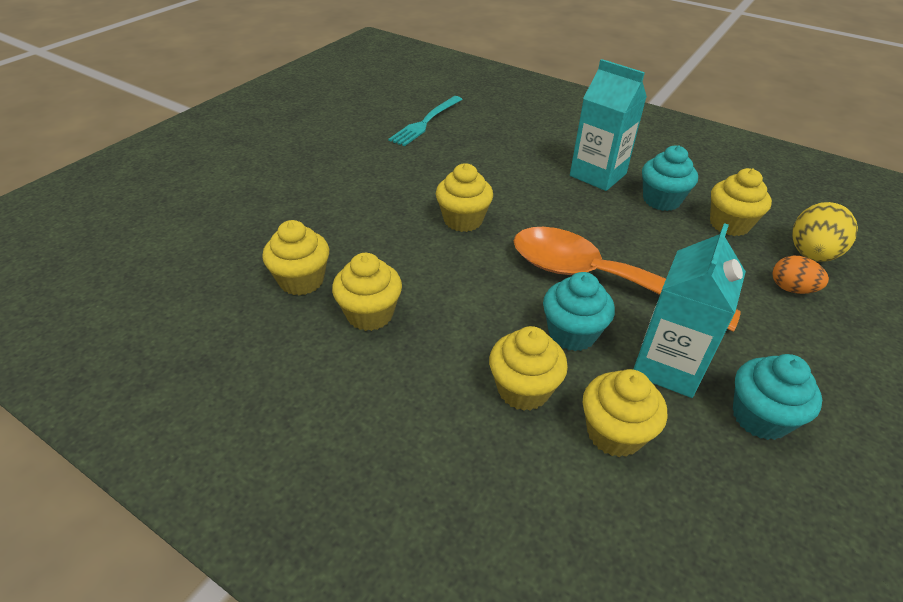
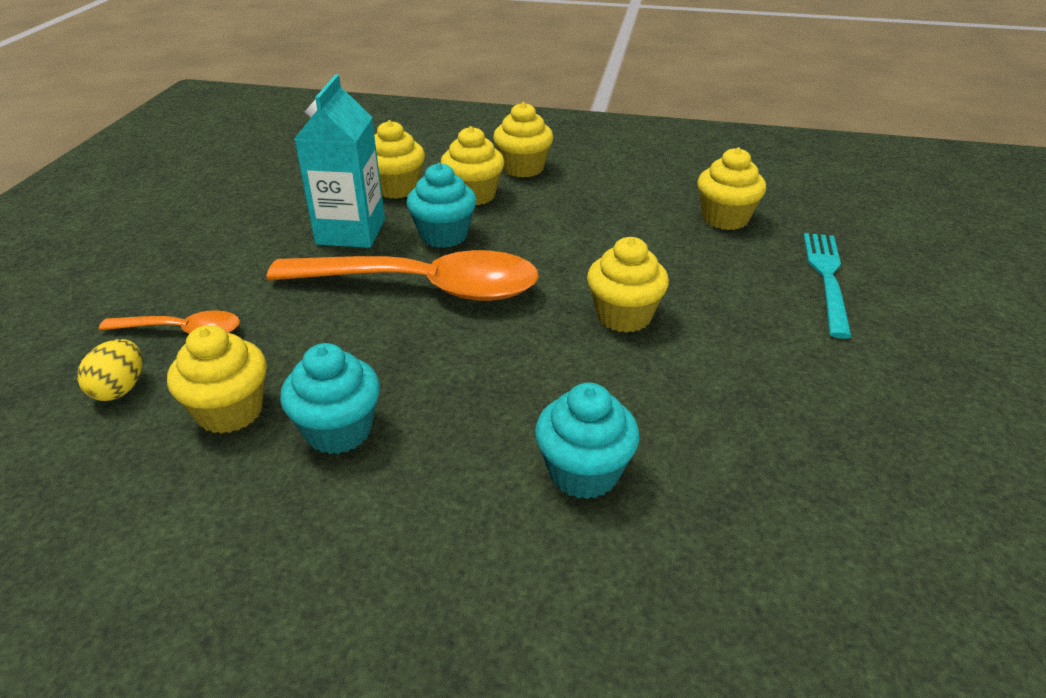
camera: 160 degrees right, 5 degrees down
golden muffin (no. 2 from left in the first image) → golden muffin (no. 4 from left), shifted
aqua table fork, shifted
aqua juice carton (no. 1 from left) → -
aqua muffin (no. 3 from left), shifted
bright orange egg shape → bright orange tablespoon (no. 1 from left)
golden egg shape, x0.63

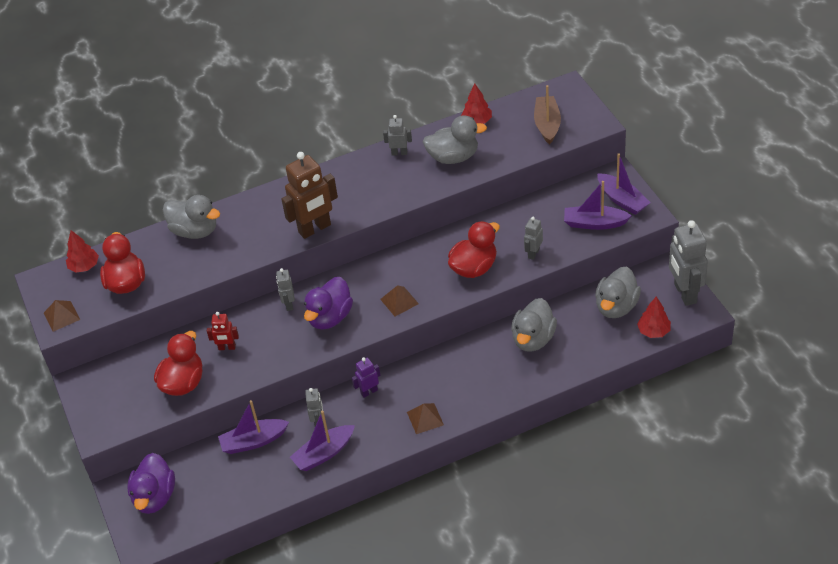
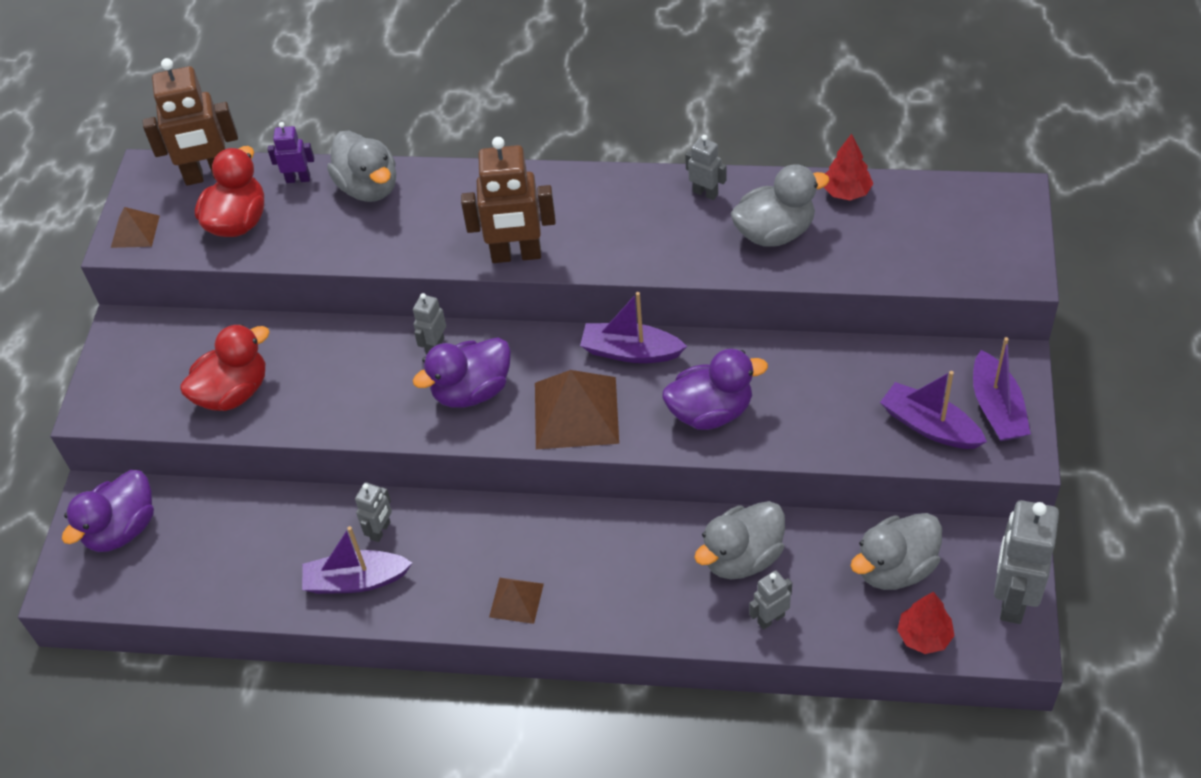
camera: 30 degrees right, 5 degrees up
red tree (no. 1 from left) → dark brown robot (no. 1 from left)
red robot → -
violet toy boat (no. 1 from left in the first image) → violet toy boat (no. 2 from left), shifted
violet robot, shifted
dark brown solid pyramid (no. 2 from left in the first image) → dark brown solid pyramid (no. 3 from left), x1.85
ash-grey rubber duck (no. 2 from left in the first image) → ash-grey rubber duck (no. 3 from left), 45 degrees counterclockwise
red rubber duck (no. 3 from left) → violet rubber duck (no. 3 from left)
ash-grey robot (no. 4 from left), shifted
dark brown toy boat → -

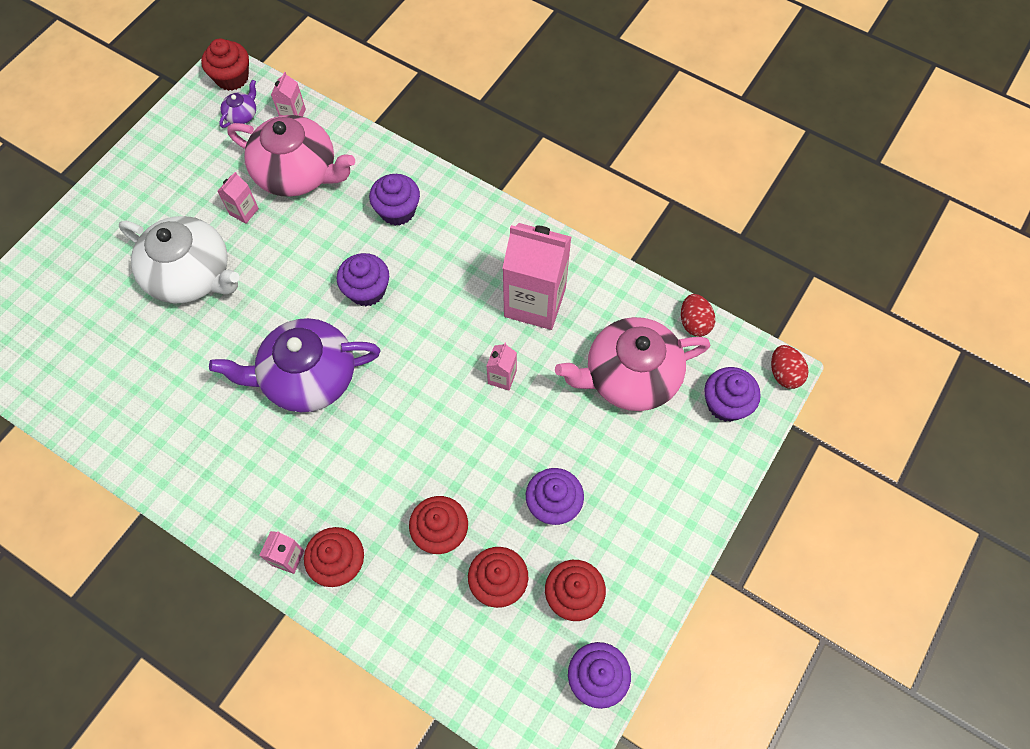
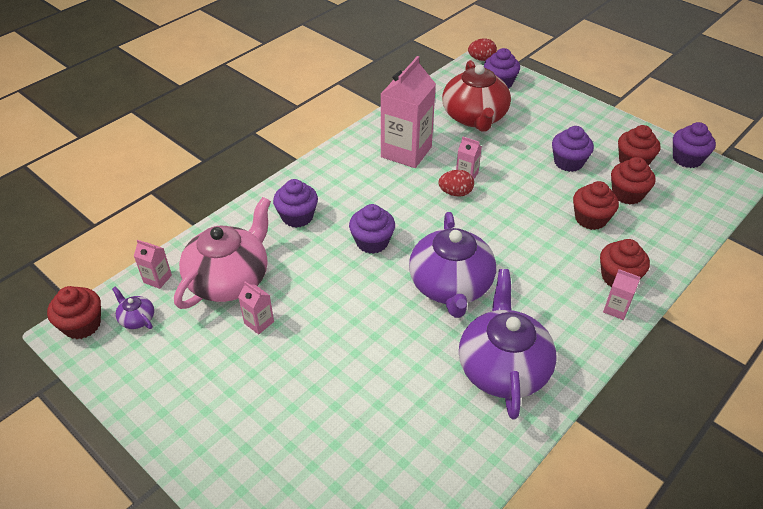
camera: 80 degrees left, 20 degrees down
pure white tea pot → -
pink tea pot (no. 2 from left) → red tea pot
red egg shape (no. 1 from left), shifted
- → violet tea pot (no. 3 from left)

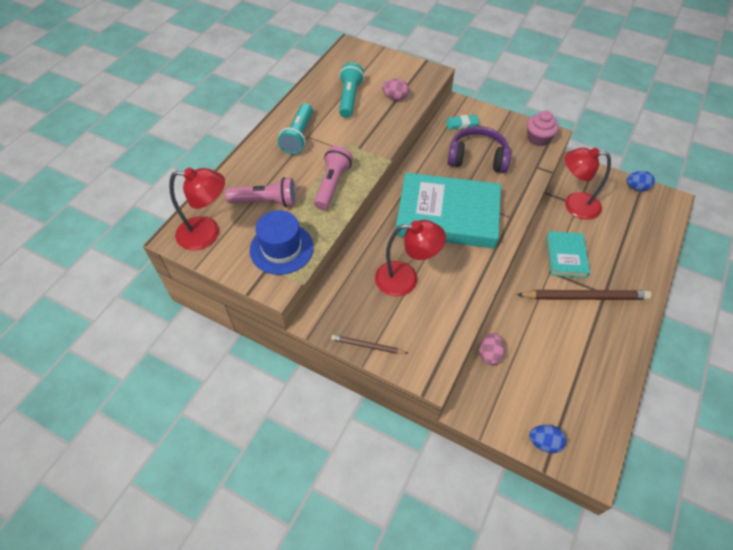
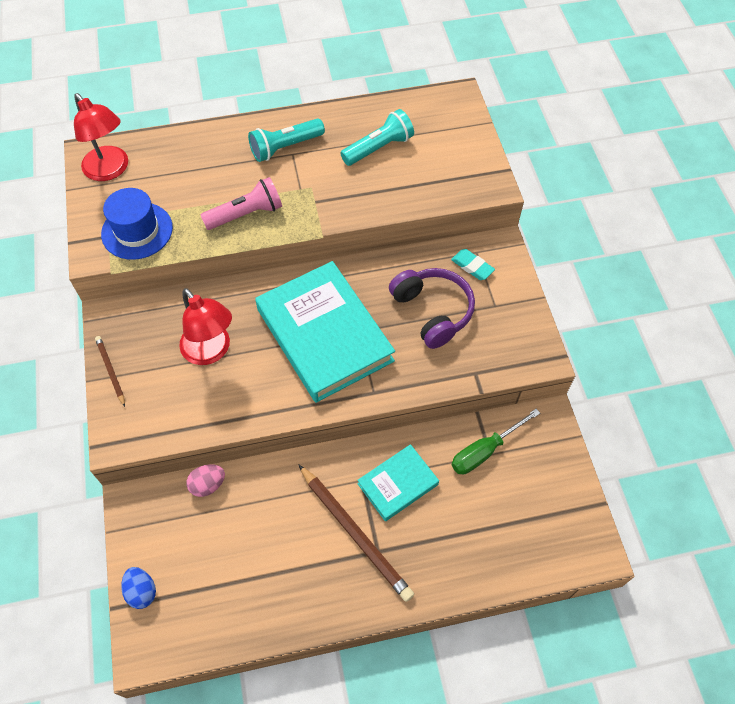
camera: 50 degrees right, 5 degrees up
pink flashlight (no. 1 from left) → -
pink egg shape (no. 1 from left) → -
pink muffin → -
red reading lamp (no. 3 from left) → leaf-green flat screwdriver
royal blue egg shape (no. 2 from left) → -

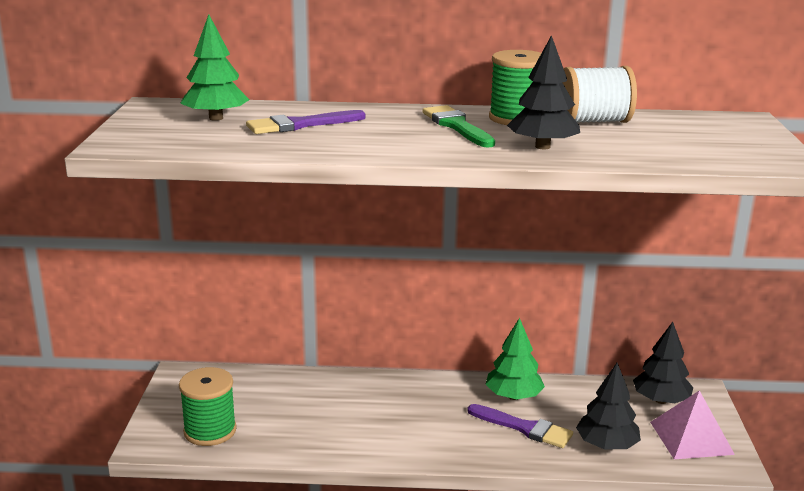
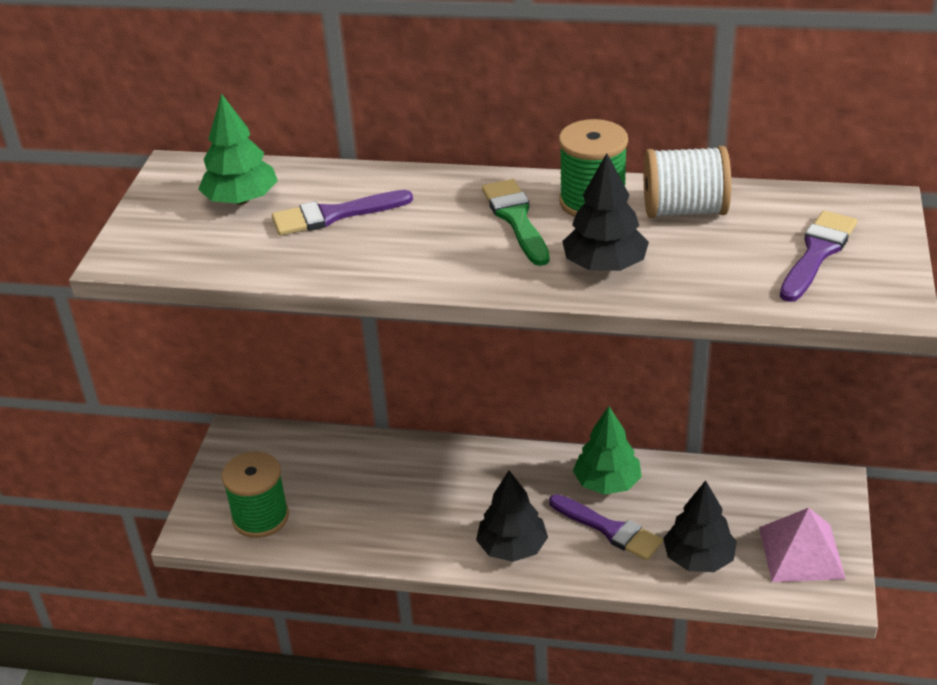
camera: 10 degrees right, 15 degrees up
jet-black tree (no. 3 from left in the first image) → jet-black tree (no. 1 from left), shifted
- → violet paintbrush (no. 3 from left)

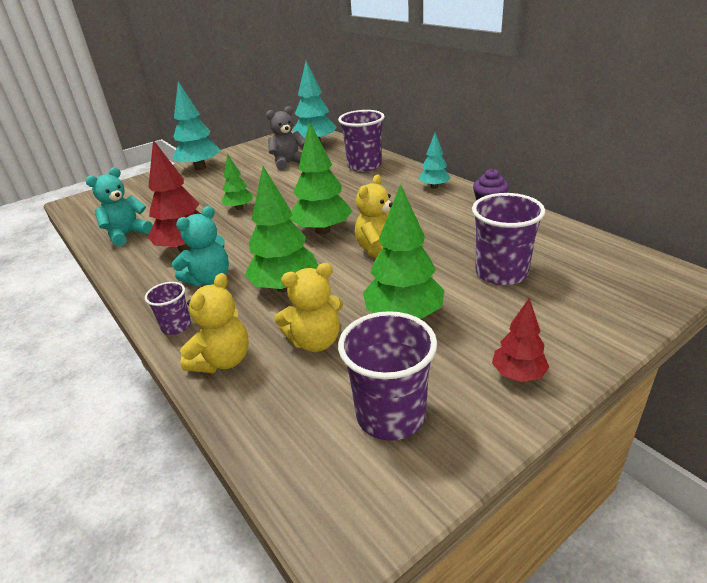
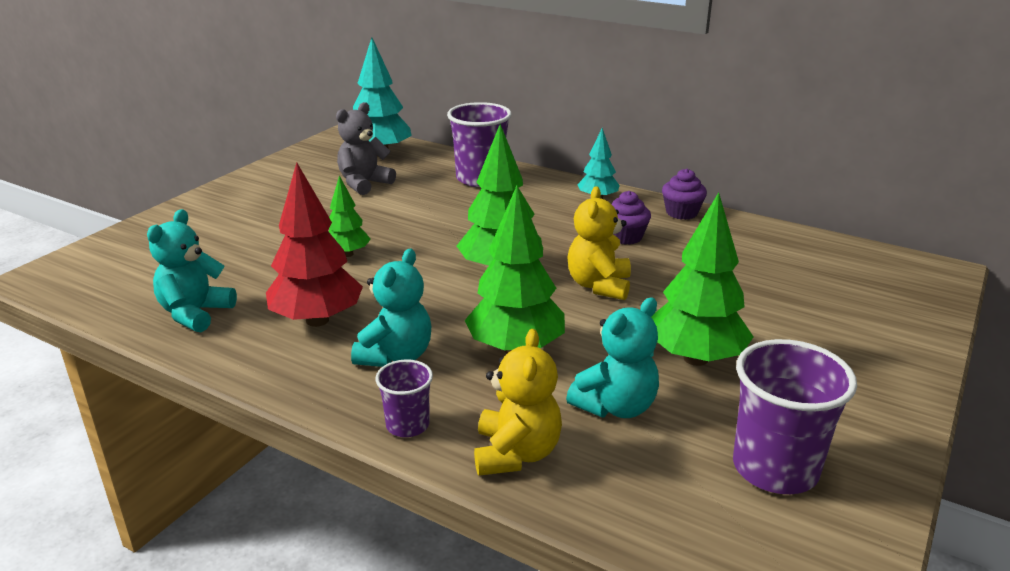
camera: 25 degrees left, 5 degrees down
aqua tree (no. 1 from left) → -
golden teddy (no. 2 from left) → aqua teddy (no. 3 from left)
violet beaker (no. 4 from left) → -
red tree (no. 2 from left) → -
- → violet muffin (no. 1 from left)

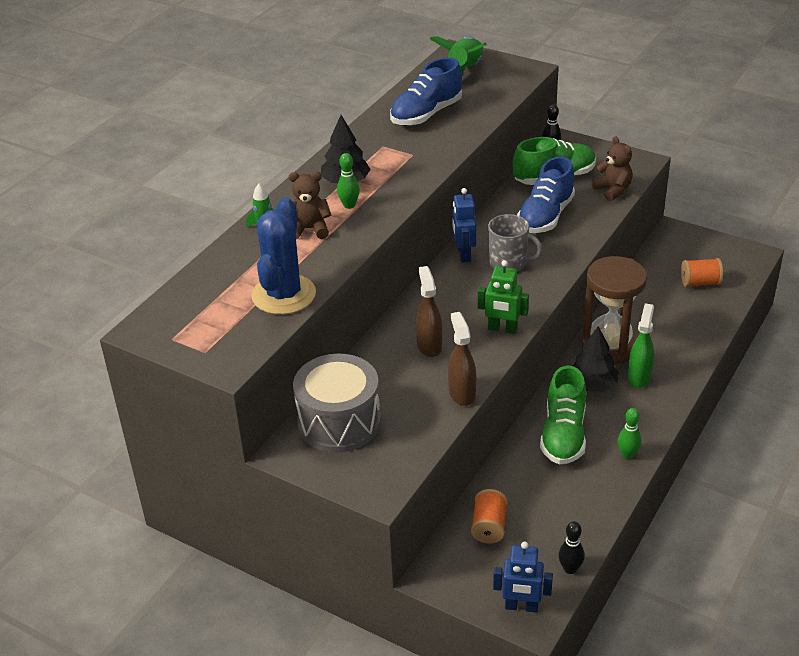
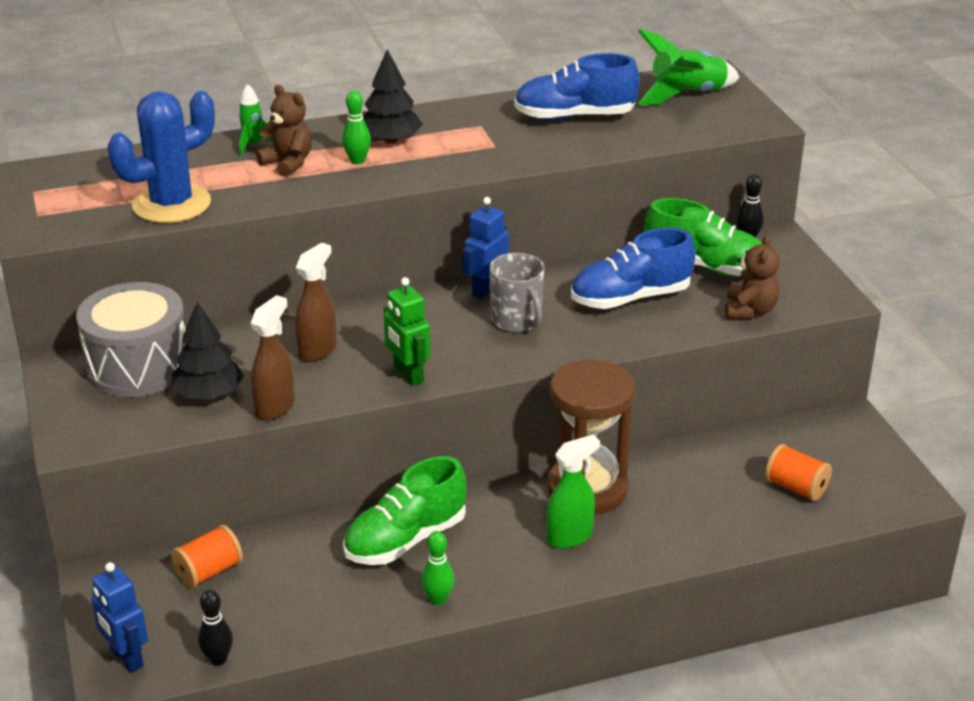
camera: 40 degrees right, 5 degrees down
jet-black tree (no. 2 from left in the first image) → jet-black tree (no. 1 from left), shifted

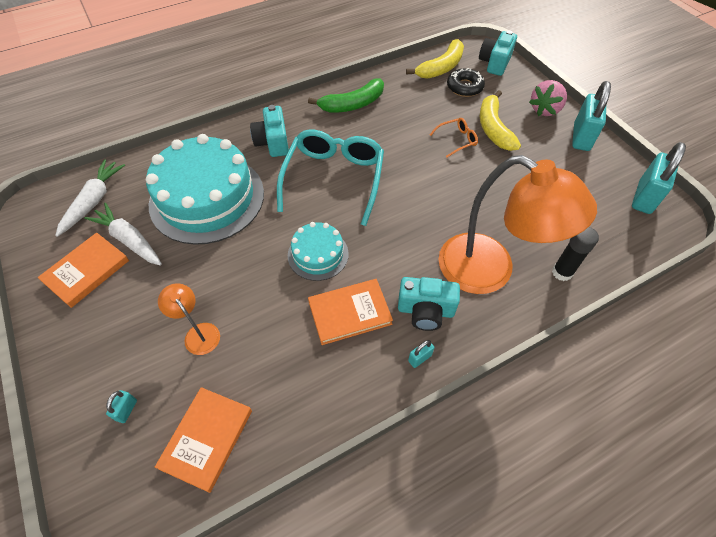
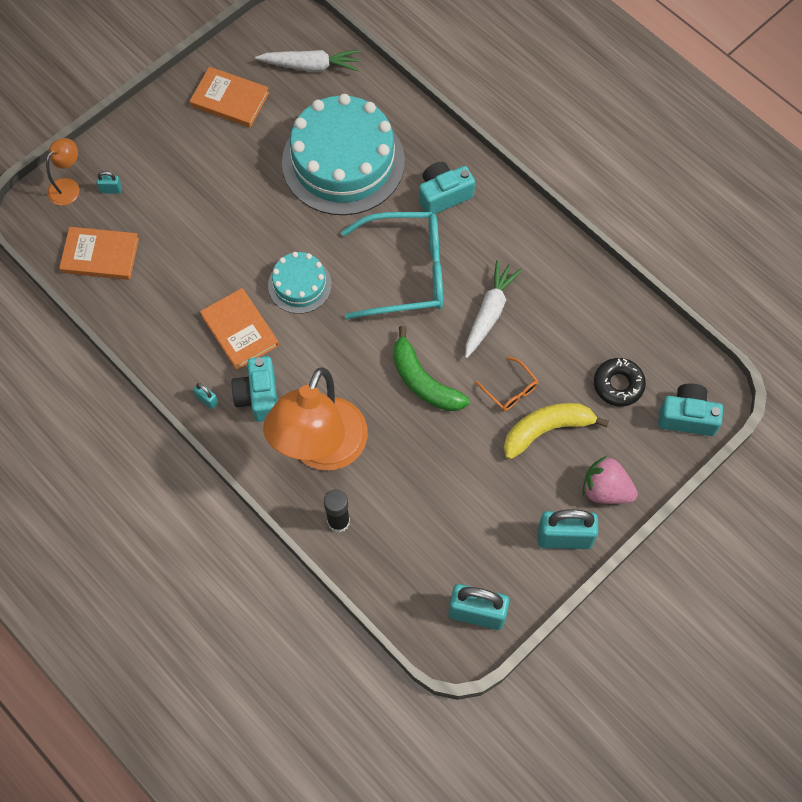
camera: 75 degrees right, 10 degrees up
pure white root vegetable (no. 2 from left), shifted
bright orange reading lamp (no. 1 from left), shifted
leaf-green banana fruit, shifted
golden banana fruit (no. 1 from left) → -

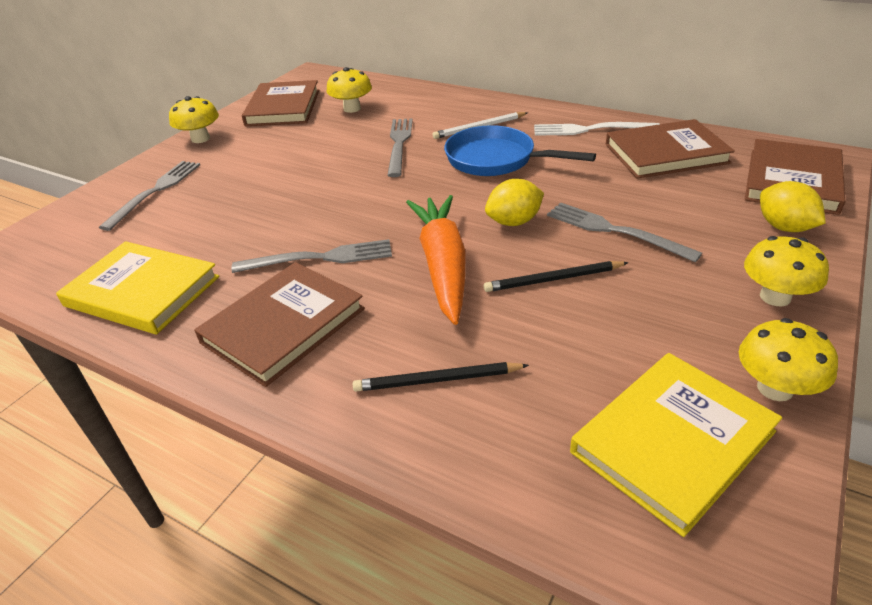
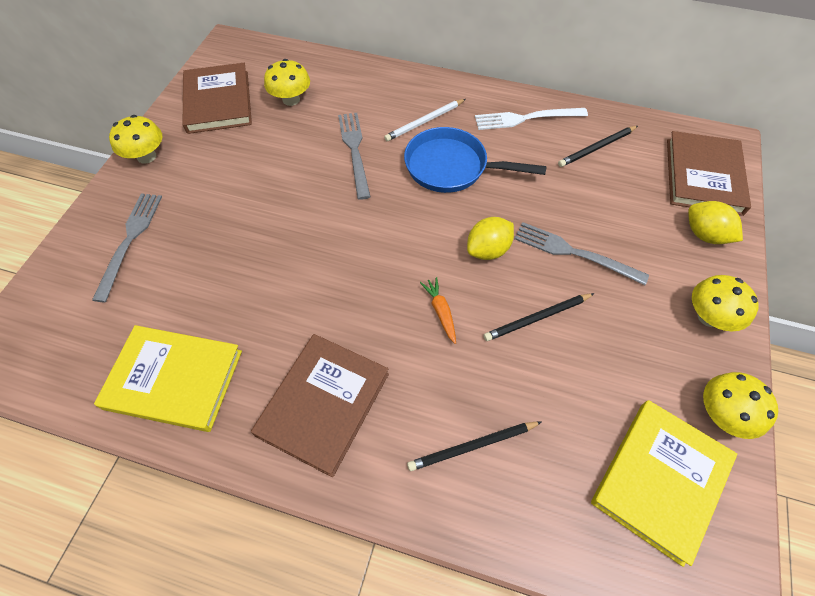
camera: 15 degrees left, 20 degrees up
ash-grey table fork (no. 2 from left) → -
bright orange root vegetable, x0.42
dark brown hardcover (no. 3 from left) → jet-black lead pencil (no. 3 from left)

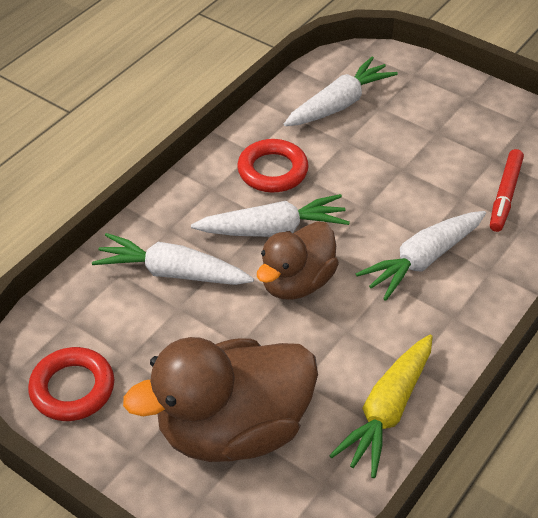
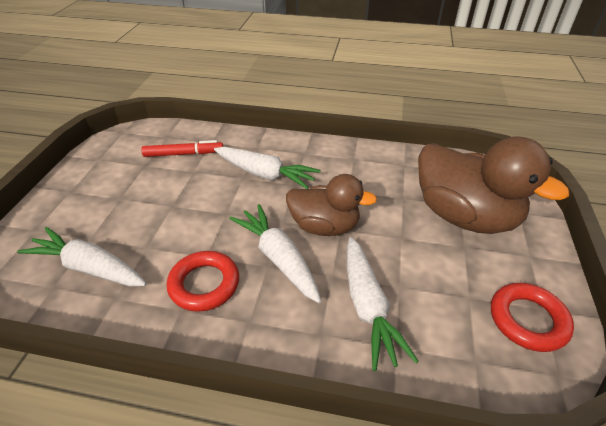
camera: 115 degrees left, 5 degrees down
golden root vegetable → -

